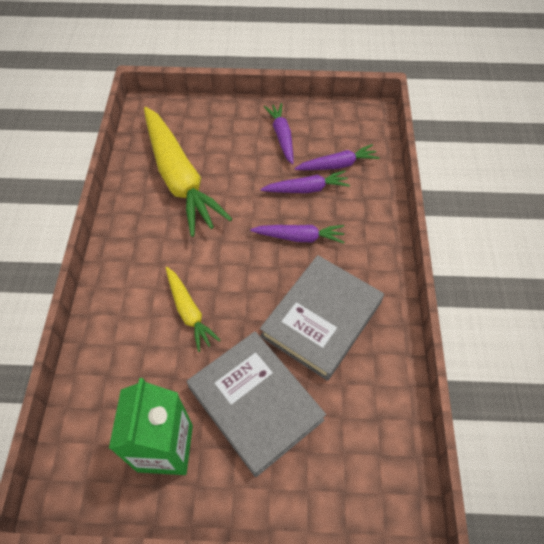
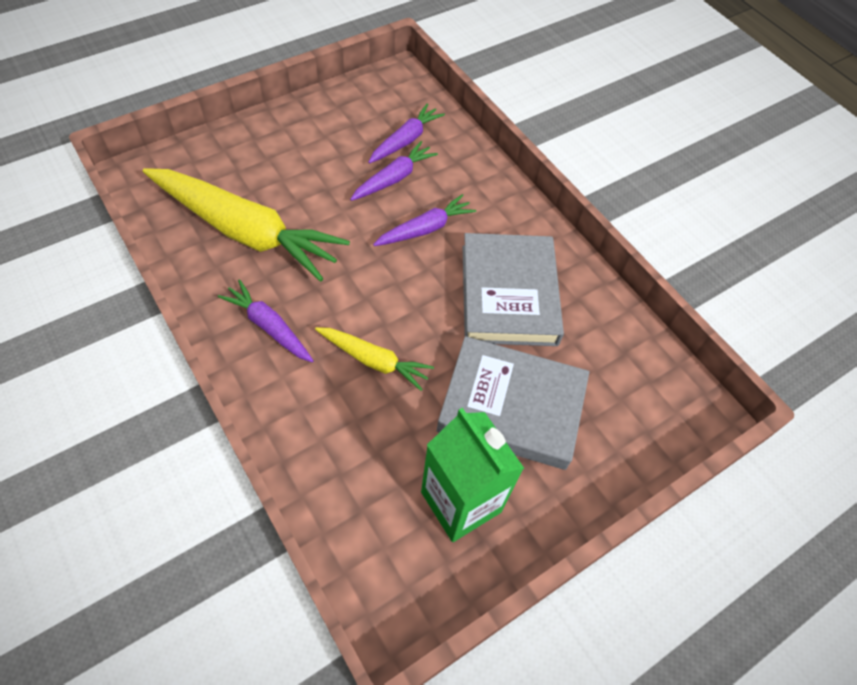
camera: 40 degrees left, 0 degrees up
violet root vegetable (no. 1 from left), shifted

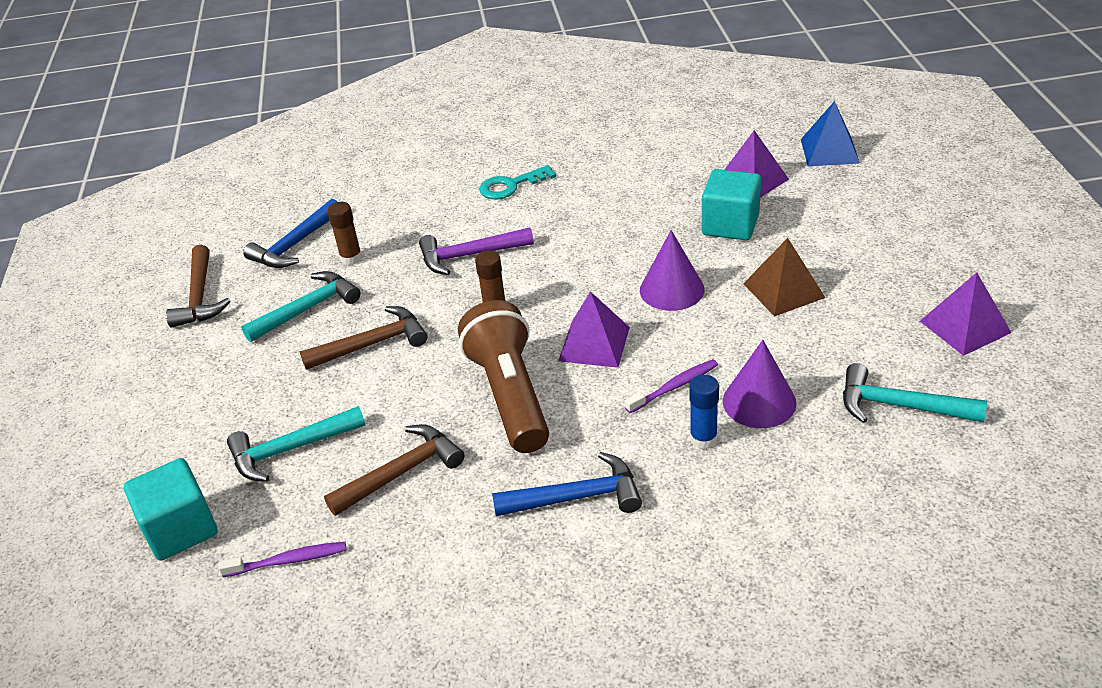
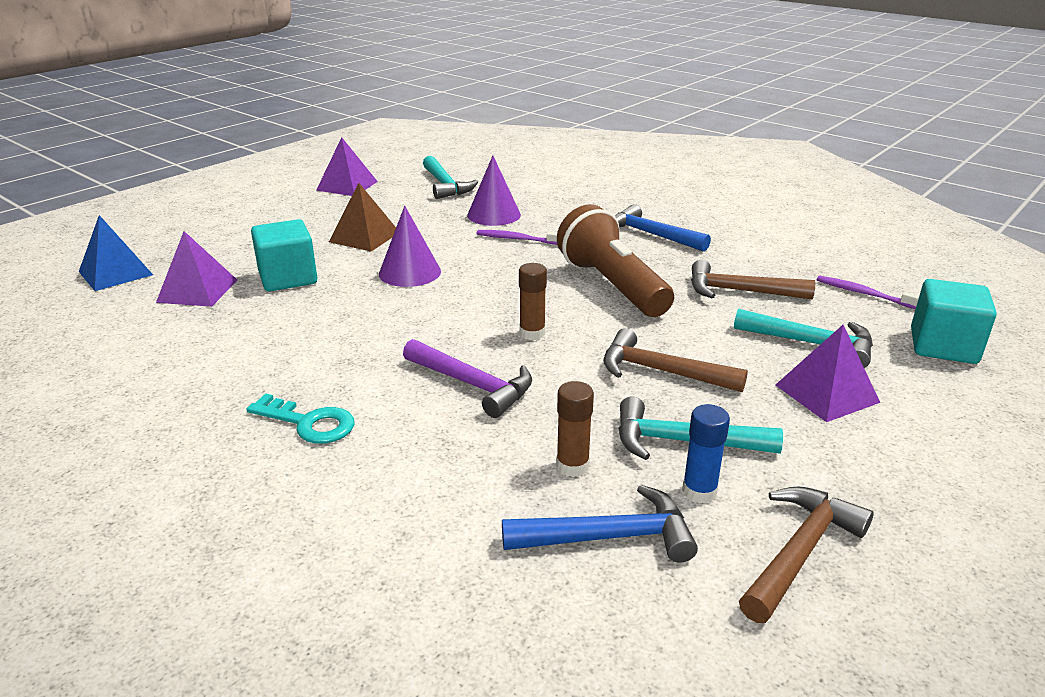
camera: 135 degrees left, 10 degrees down
dark brown flashlight, 120 degrees clockwise
violet solid pyramid (no. 1 from left in the first image) → violet solid pyramid (no. 3 from left), shifted
royal blue stick of glue, shifted

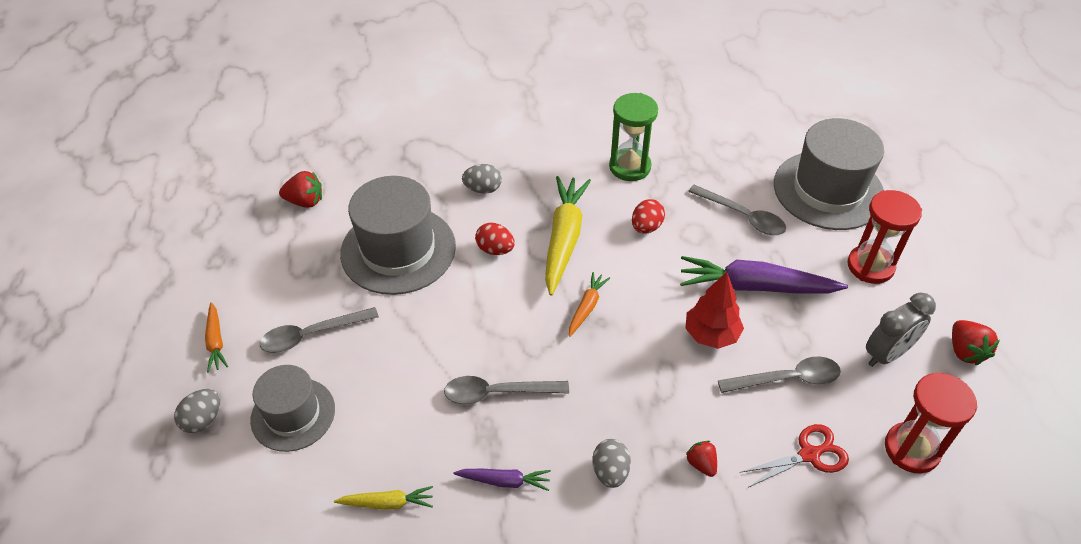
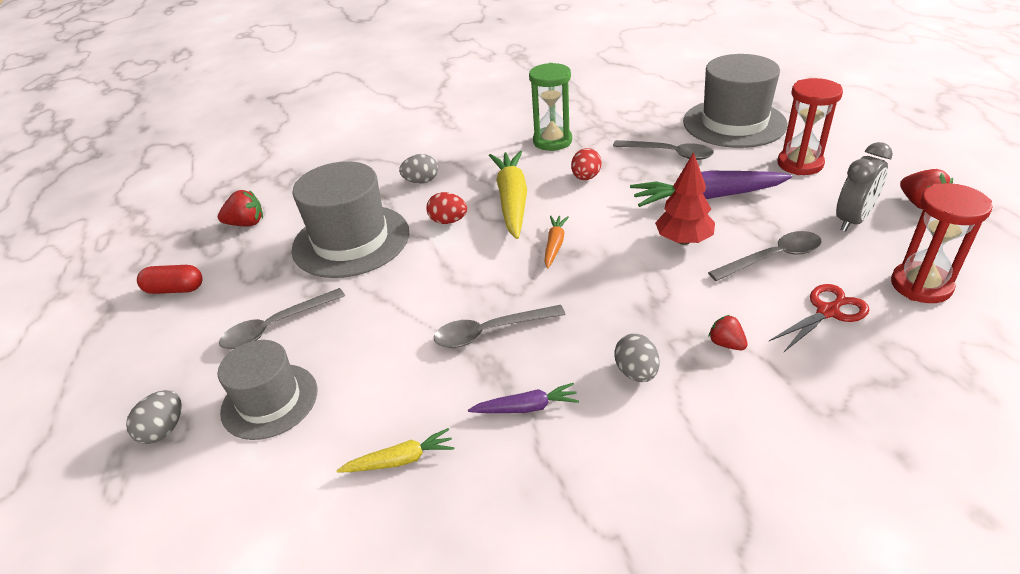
camera: 10 degrees left, 10 degrees down
bright orange root vegetable (no. 1 from left) → -
- → red pill shape

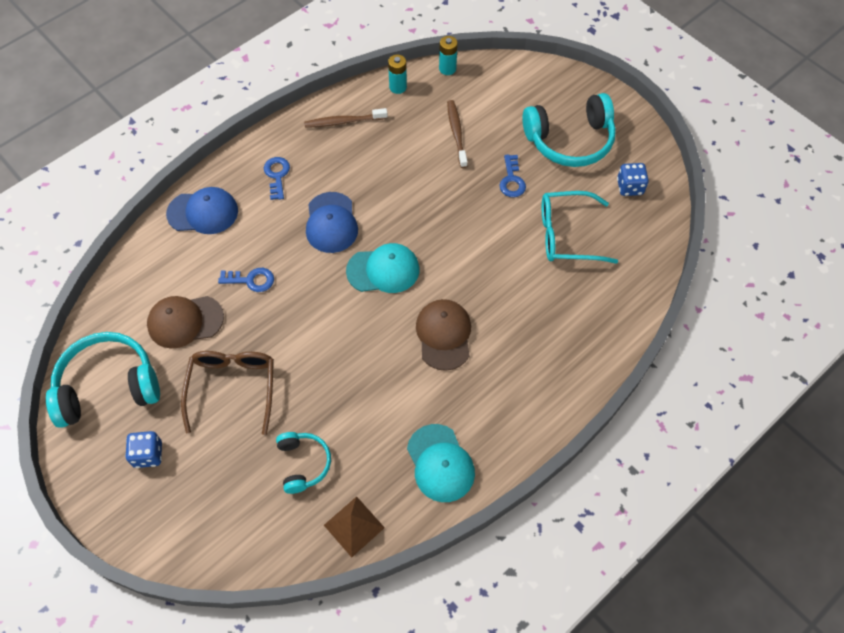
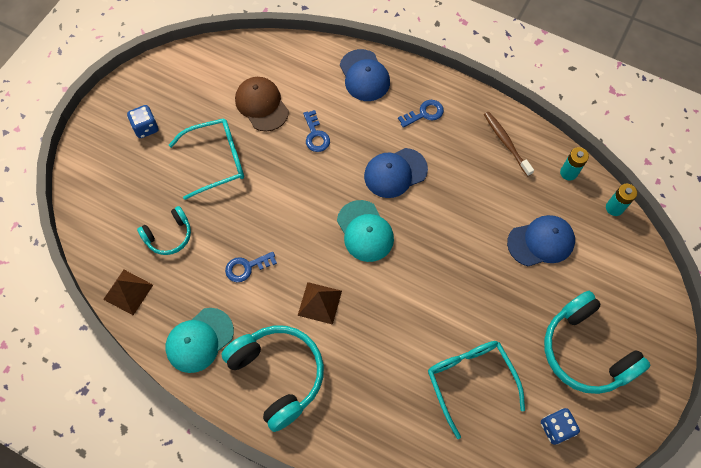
camera: 70 degrees right, 5 degrees up
aqua over-ear headphones (no. 1 from left in the first image) → aqua over-ear headphones (no. 2 from left), shifted
dark brown spectacles → aqua spectacles (no. 1 from left)
dark brown cap (no. 2 from left) → dark brown solid pyramid (no. 2 from left)
dark brown dental brush (no. 2 from left) → royal blue cap (no. 3 from left)
royal blue key (no. 3 from left in the first image) → royal blue key (no. 1 from left), shifted

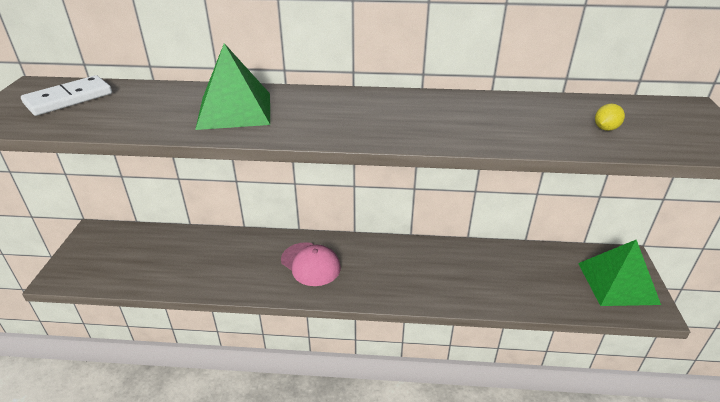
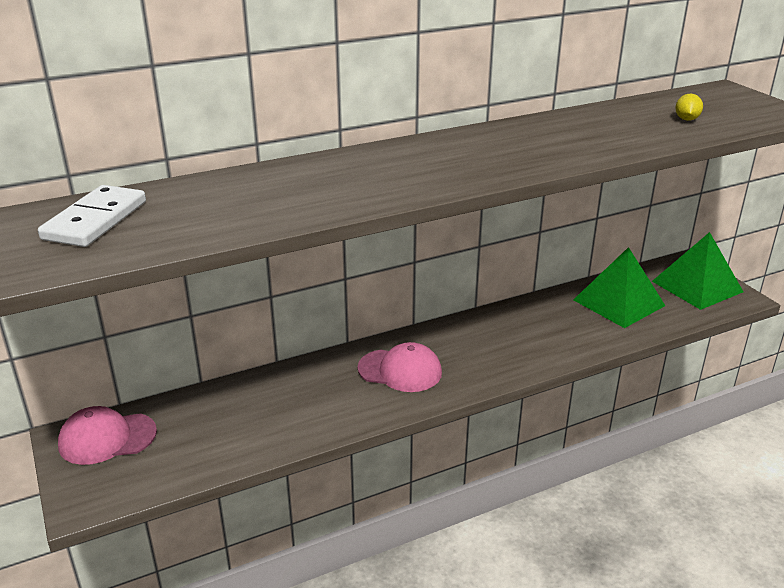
camera: 30 degrees left, 5 degrees down
leaf-green solid pyramid (no. 1 from left), shifted
- → pink cap (no. 1 from left)

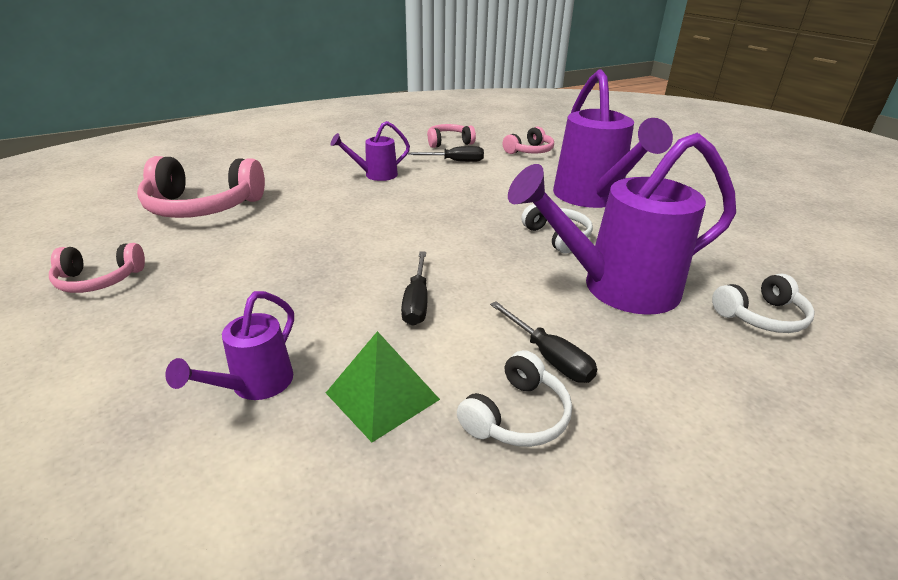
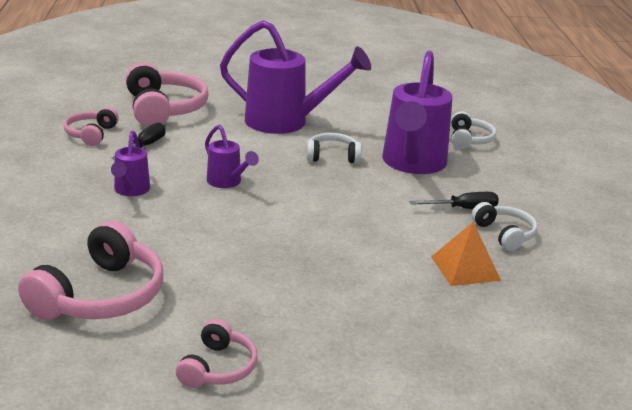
camera: 65 degrees left, 5 degrees down
violet watering can (no. 1 from left in the first image) → violet watering can (no. 2 from left), shifted
leaf-green solid pyramid → bright orange solid pyramid
jet-black flat screwdriver (no. 1 from left) → -
pink over-ear headphones (no. 4 from left in the first image) → pink over-ear headphones (no. 3 from left), x1.79

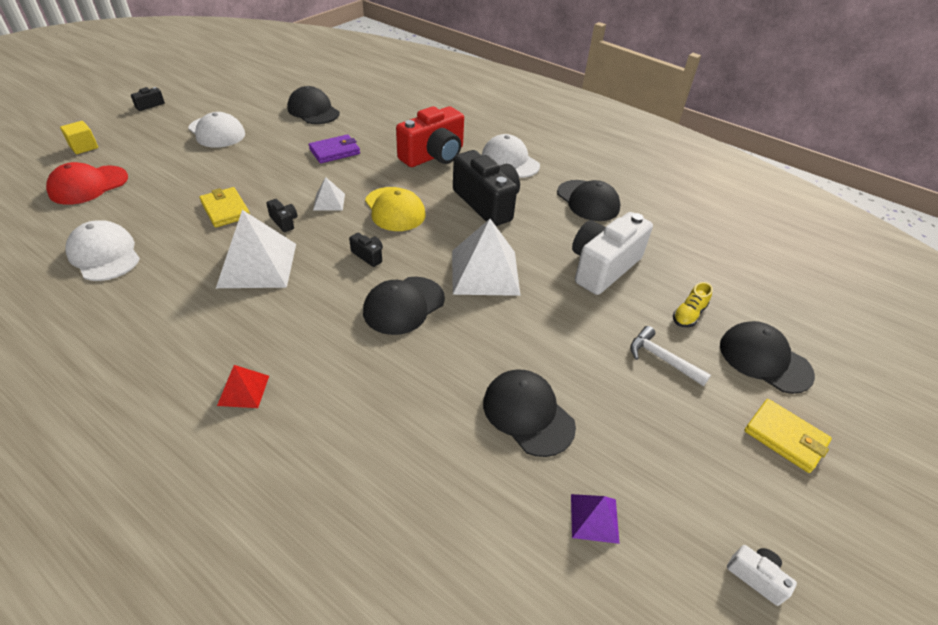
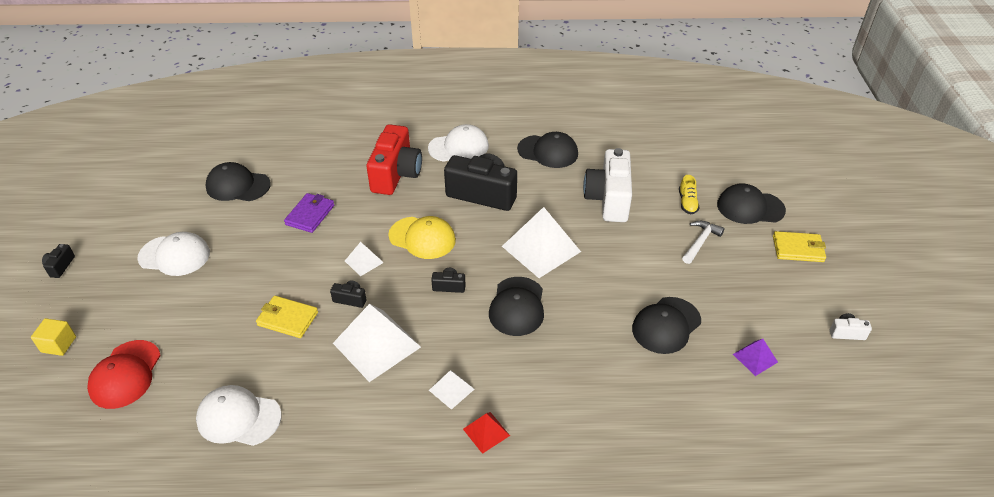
camera: 35 degrees left, 0 degrees up
pure white cap (no. 3 from left), 150 degrees clockwise
jet-black cap (no. 3 from left in the first image) → jet-black cap (no. 4 from left), 60 degrees counterclockwise
pure white carpenter's hammer, 120 degrees clockwise
- → pure white solid pyramid (no. 3 from left)

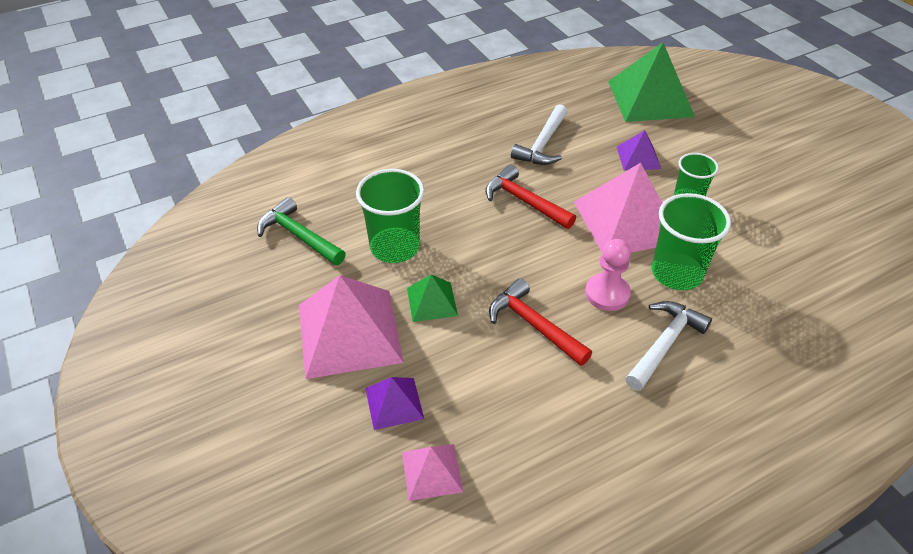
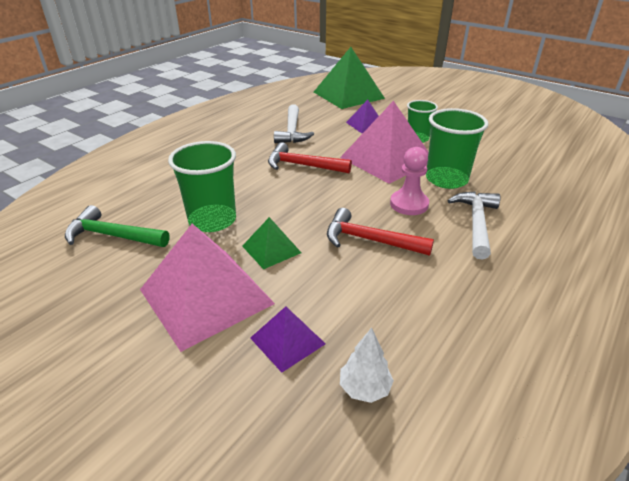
camera: 25 degrees left, 10 degrees down
pink solid pyramid (no. 2 from left) → pure white tree

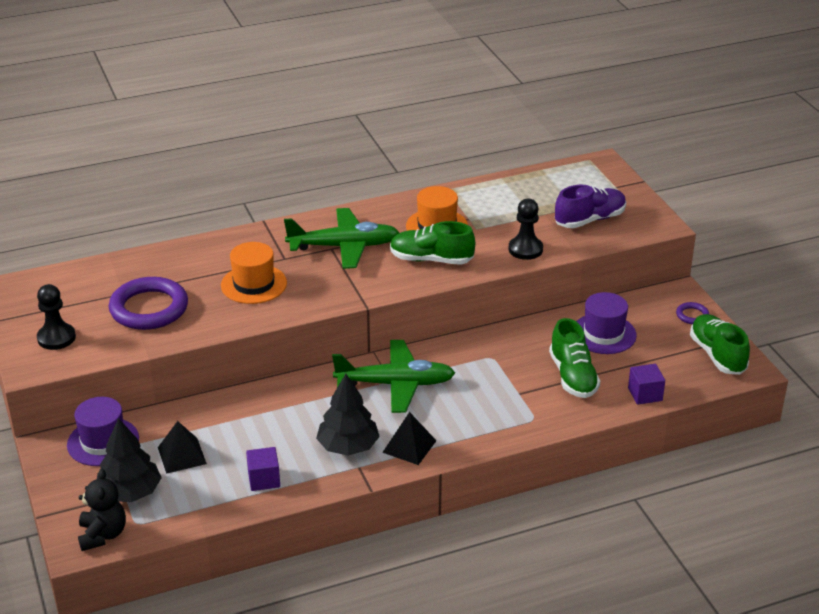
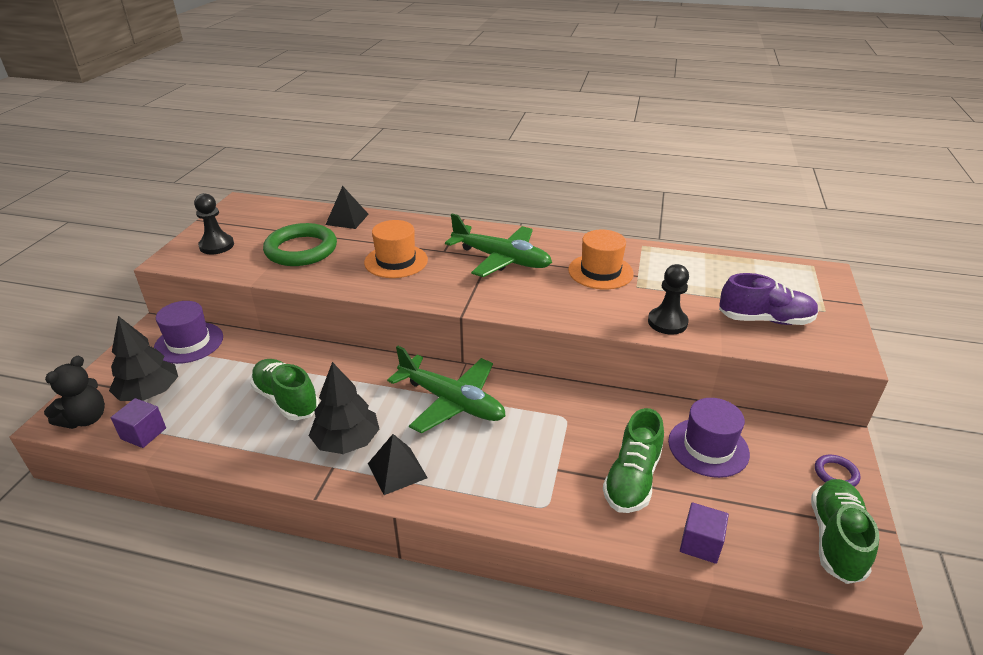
camera: 35 degrees right, 0 degrees up
violet torus (no. 1 from left) → leaf-green torus
jet-black solid pyramid (no. 1 from left), shifted
violet block (no. 1 from left), shifted
leaf-green lace-up shoe (no. 1 from left), shifted

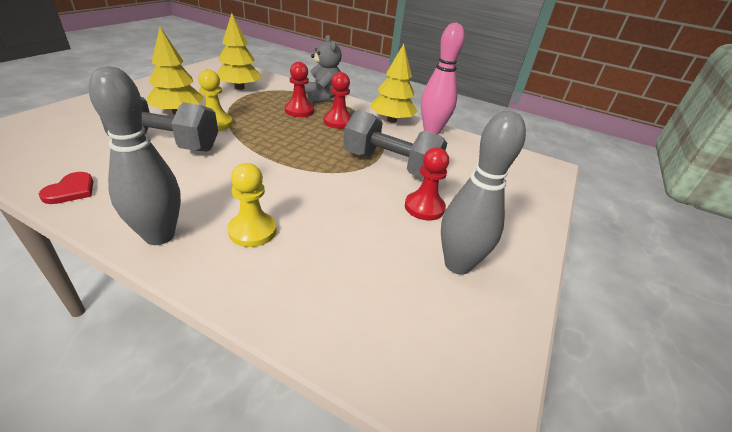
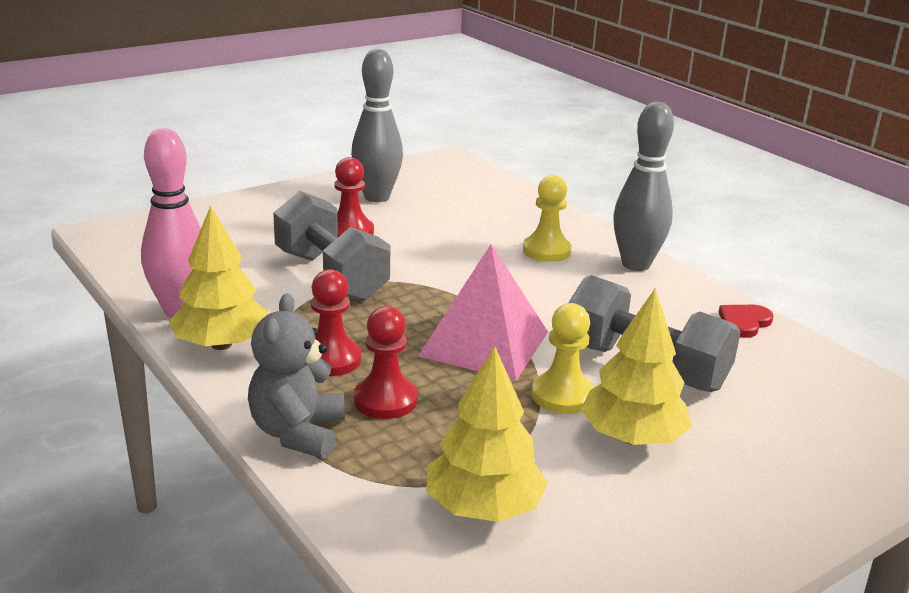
camera: 150 degrees left, 10 degrees down
- → pink solid pyramid

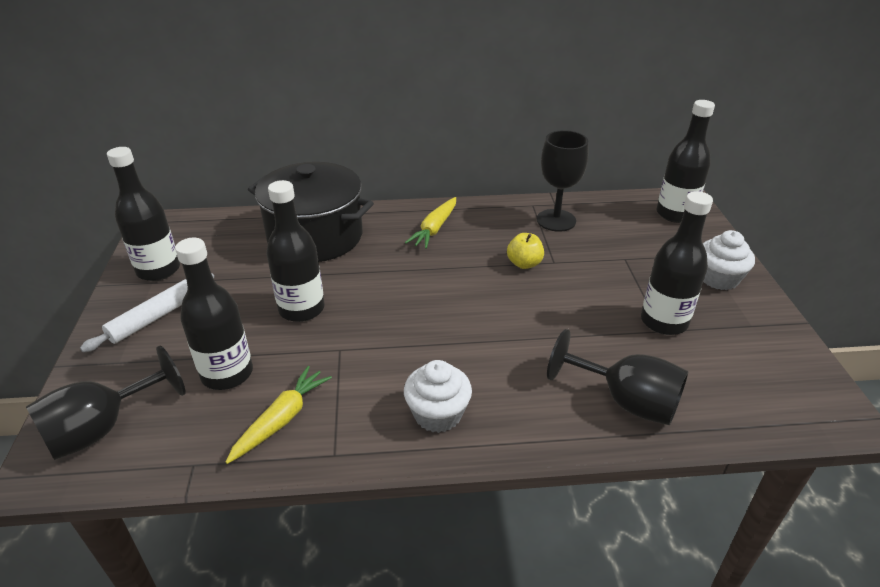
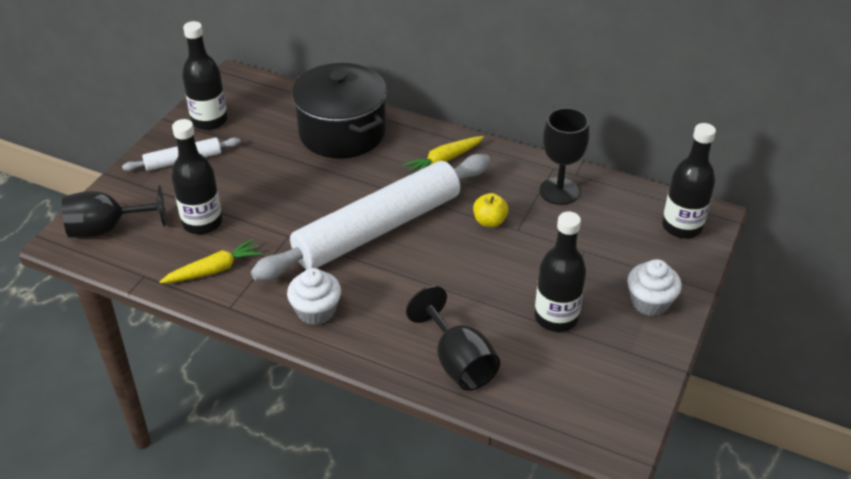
camera: 30 degrees right, 5 degrees up
jet-black drink bottle (no. 3 from left) → -
- → pure white rolling pin (no. 2 from left)

